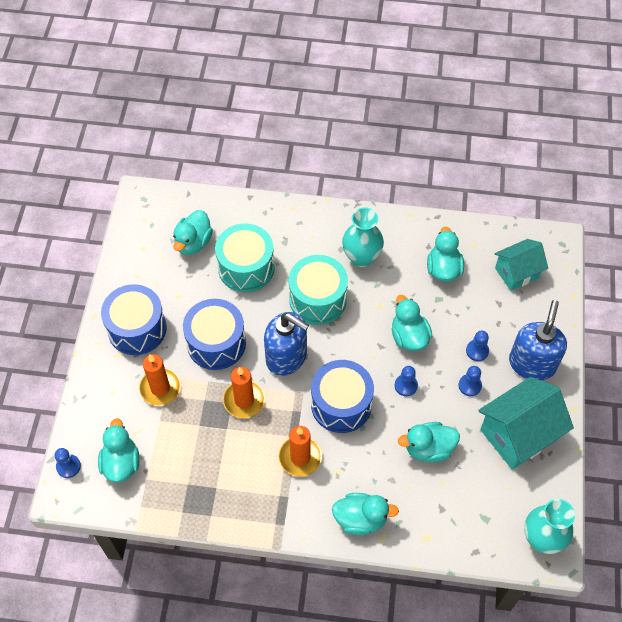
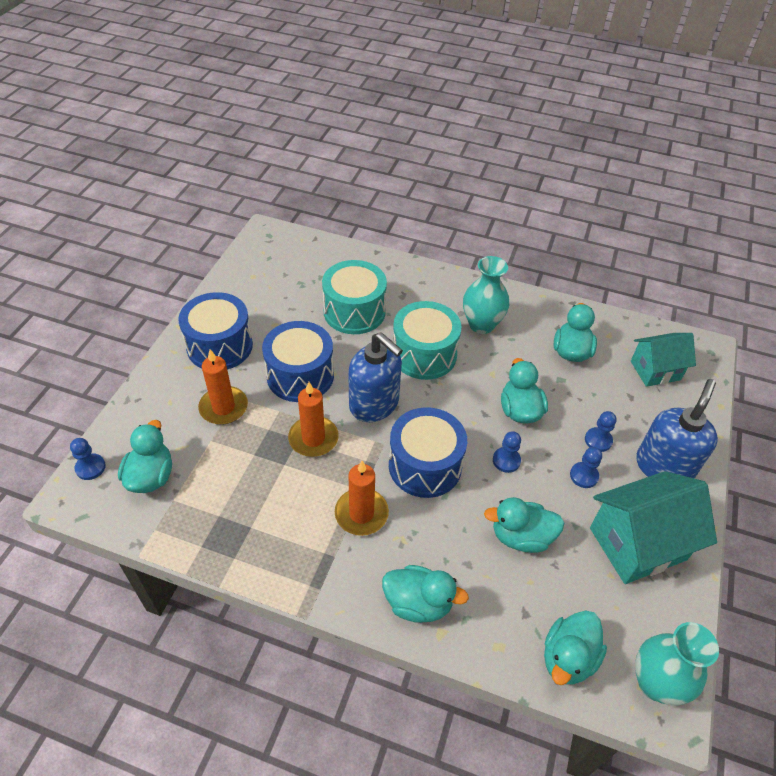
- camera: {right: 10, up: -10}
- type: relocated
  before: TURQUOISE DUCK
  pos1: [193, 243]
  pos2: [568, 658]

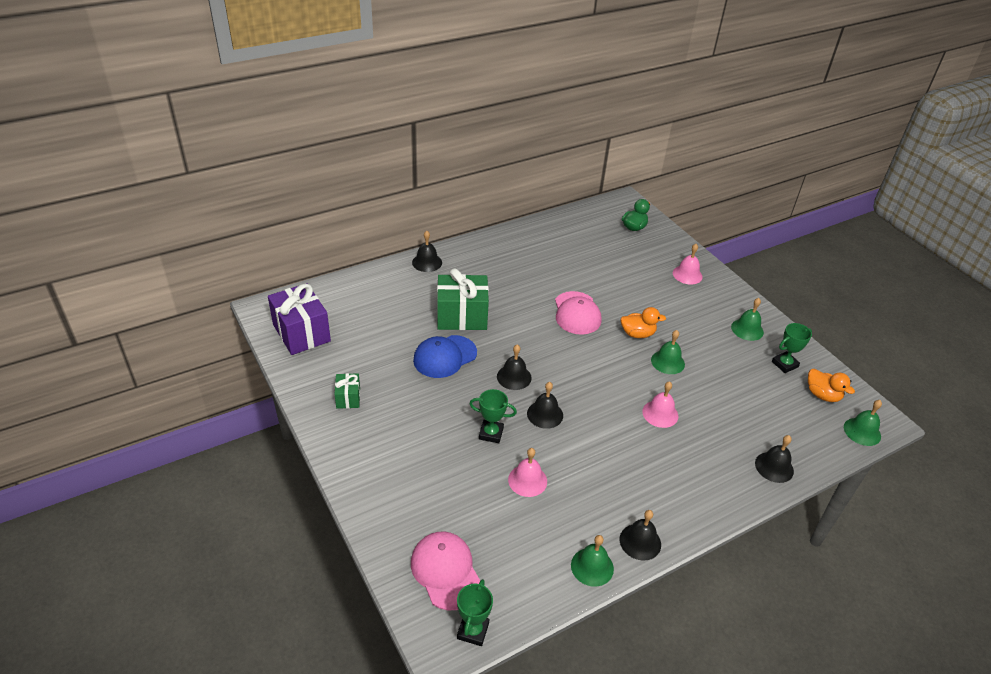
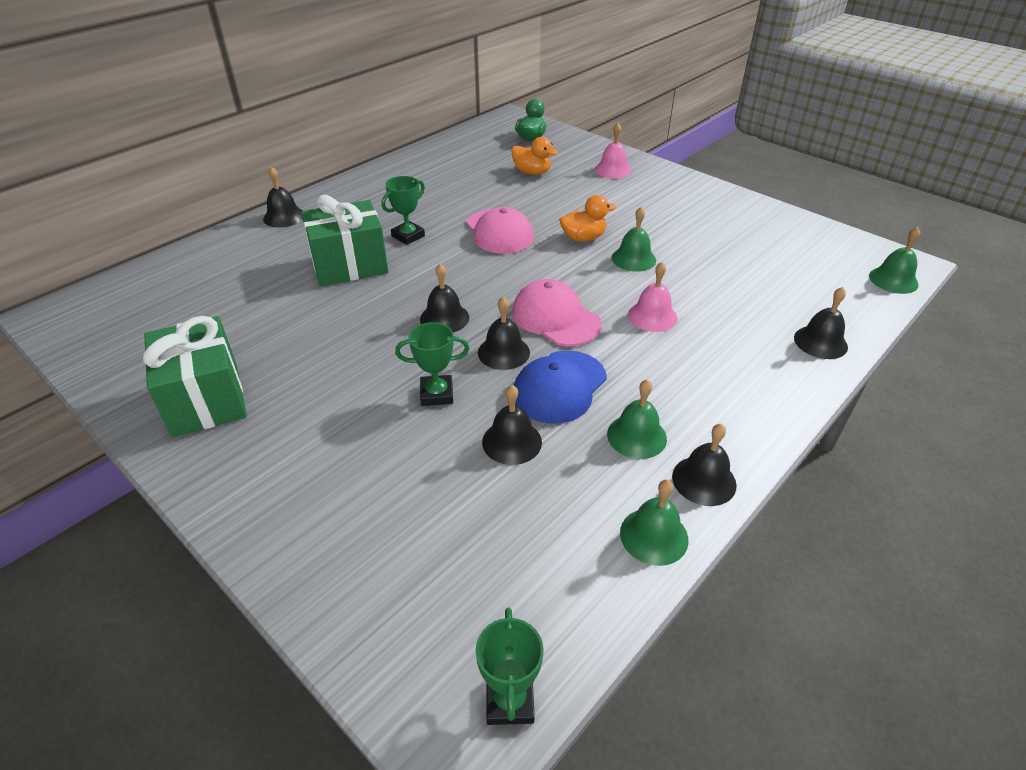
- camera: {right: -15, up: 0}
- type: size
  before: GREEN GIFT
  pos1: [348, 398]
  pos2: [206, 399]
  scale: 1.99
- type: relocated
  before: GREEN TROPHY
  pos1: [784, 364]
  pos2: [408, 236]
- type: colour
  before: PINK BELL
  after: BLACK BELL
  pos1: [527, 480]
  pos2: [512, 441]
- type: relocated
  before: ORANGE DUCK
  pos1: [822, 395]
  pos2: [532, 172]
- type: relocated
  before: PINK CAP
  pos1: [445, 571]
  pos2: [555, 318]
- type: relocated
  before: BLUE CAP
  pos1: [445, 356]
  pos2: [559, 387]
- type: relocated
  before: GREEN BELL
  pos1: [747, 329]
  pos2: [636, 436]
- type: missing
  before: PURPLE GIFT
  pos1: [301, 333]

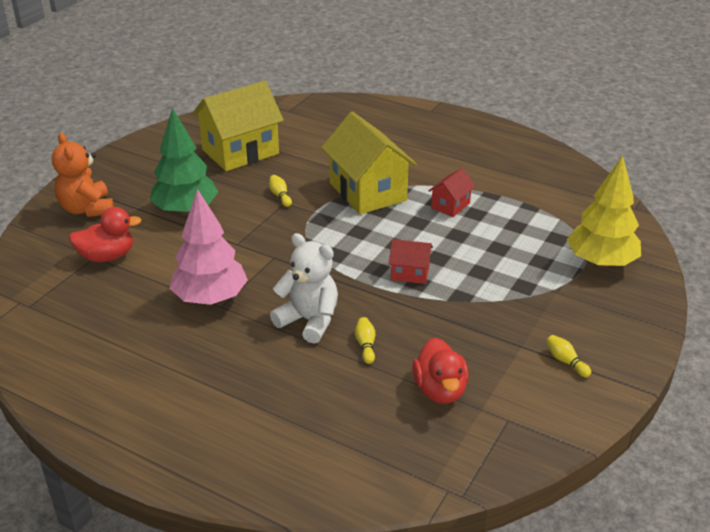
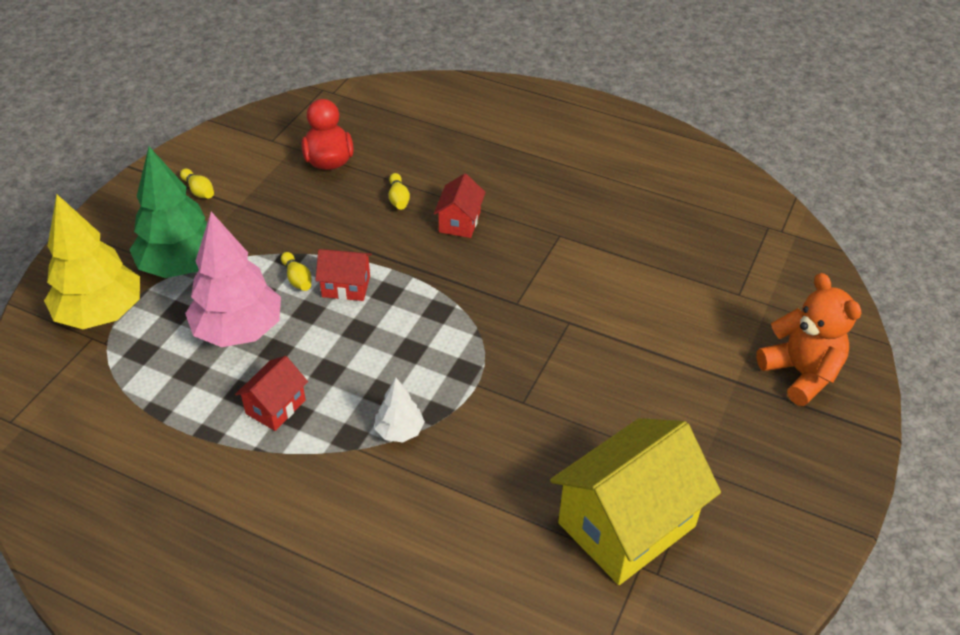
- camera: {right: 175, up: 10}
- type: relocated
  before: GREEN TREE
  pos1: [186, 210]
  pos2: [181, 265]
- type: relocated
  before: PINK TREE
  pos1: [210, 298]
  pos2: [239, 330]
- type: relocated
  before: YELLOW BOWLING PIN
  pos1: [280, 196]
  pos2: [297, 279]
- type: exchanged
  before: YELLOW HOUSE
  after: WHITE TREE
  pos1: [367, 192]
  pos2: [399, 431]
- type: exchanged
  before: WHITE TEDDY BEAR
  after: RED HOUSE
  pos1: [309, 321]
  pos2: [460, 222]
- type: missing
  before: RED DUCK
  pos1: [107, 256]

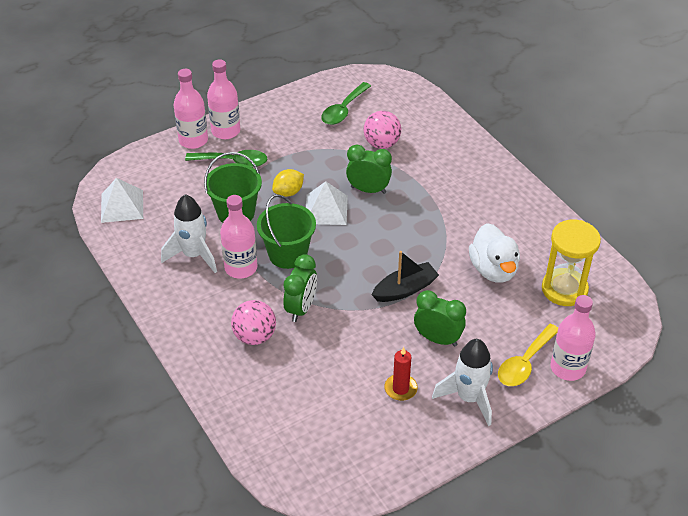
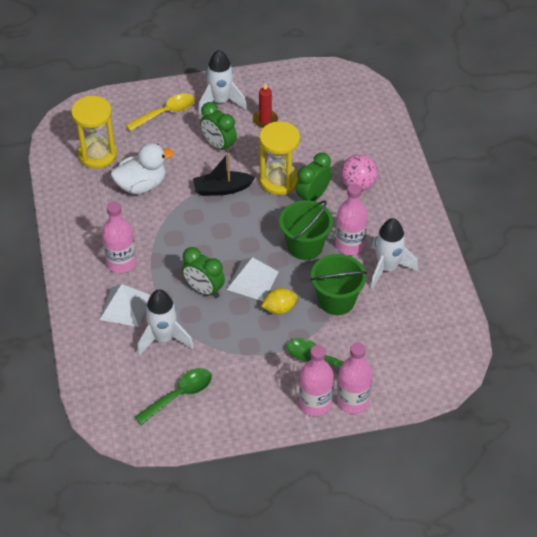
- camera: {right: -160, up: 5}
- type: relocated
  before: WHITE PYRAMID
  pos1: [122, 206]
  pos2: [124, 307]
- type: relocated
  before: PINK BOTTLE
  pos1: [567, 368]
  pos2: [121, 262]
- type: spun
  before: WHITE DUCK
  pos1: [493, 270]
  pos2: [141, 185]
  turn: 60
- type: exchanged
  before: PINK BALL
  after: WHITE ROCKET
  pos1: [381, 144]
  pos2: [163, 338]
- type: appeared
  after: YELLOW HOURGLASS
  pos2: [279, 180]

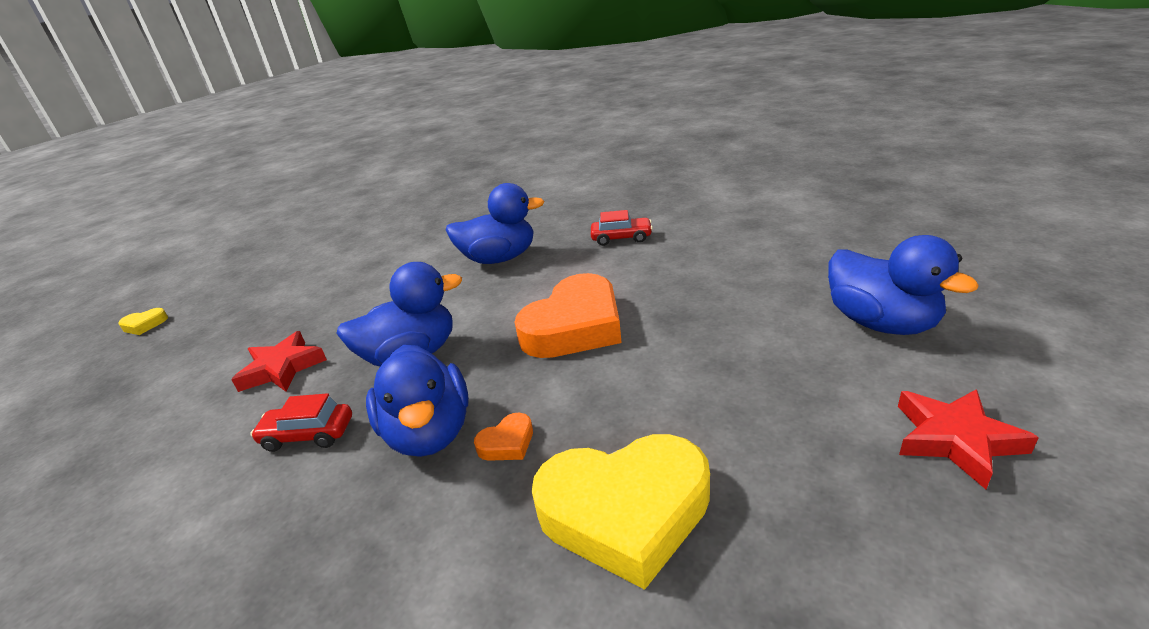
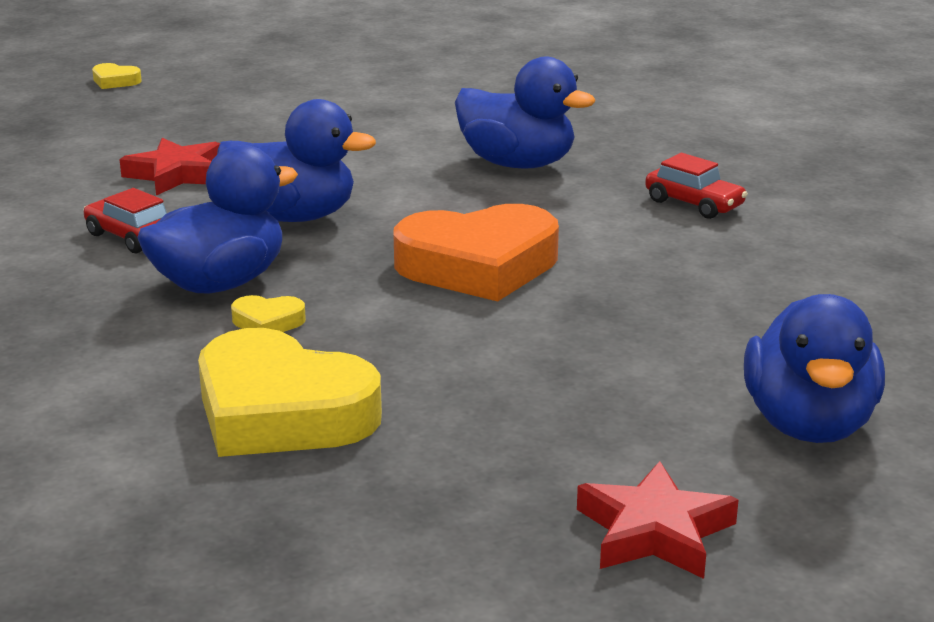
- camera: {right: 35, up: -5}
- type: spun
  before: BLUE DUCK
  pos1: [429, 433]
  pos2: [220, 283]
  turn: -150
- type: colour
  before: ORANGE HEART
  after: YELLOW HEART
  pos1: [507, 443]
  pos2: [268, 322]

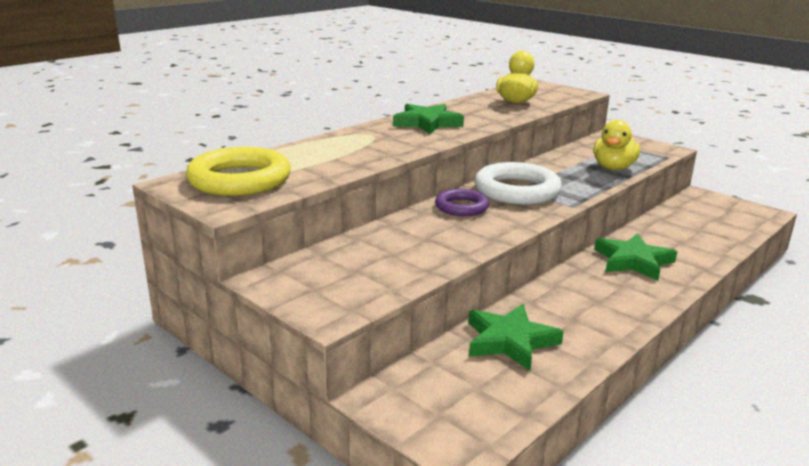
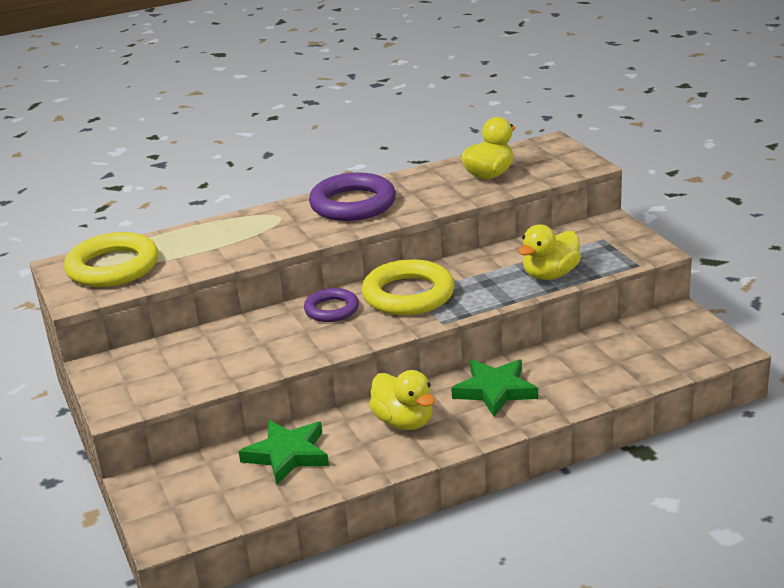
- camera: {right: 25, up: 5}
- type: exchanged
  before: GREEN STAR
  after: PURPLE RING
  pos1: [427, 123]
  pos2: [353, 204]
- type: colour
  before: WHITE RING
  after: YELLOW RING
  pos1: [517, 190]
  pos2: [408, 295]
- type: appeared
  after: YELLOW DUCK
  pos2: [404, 422]

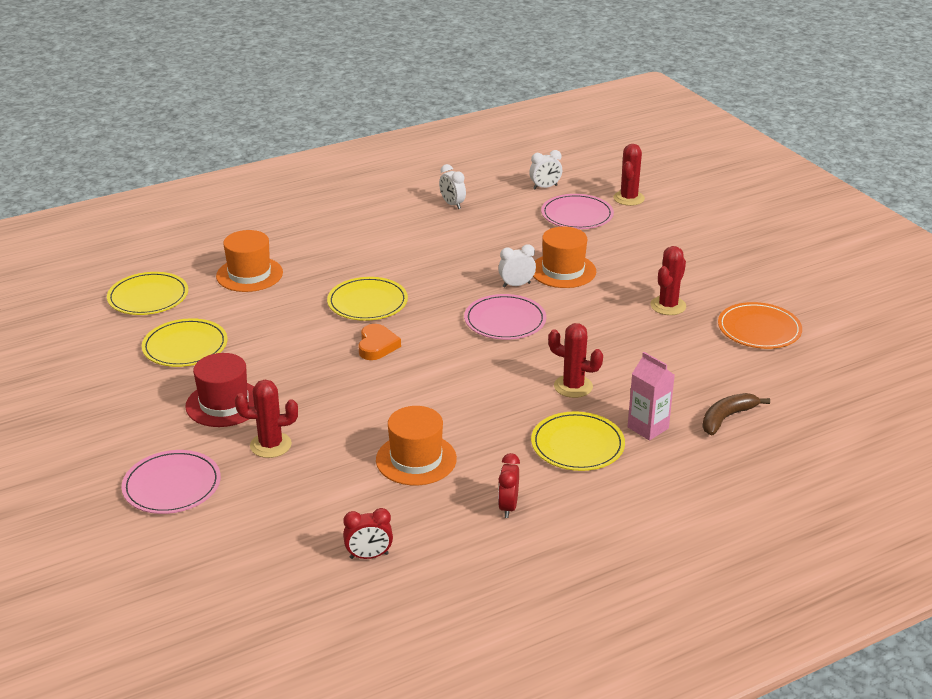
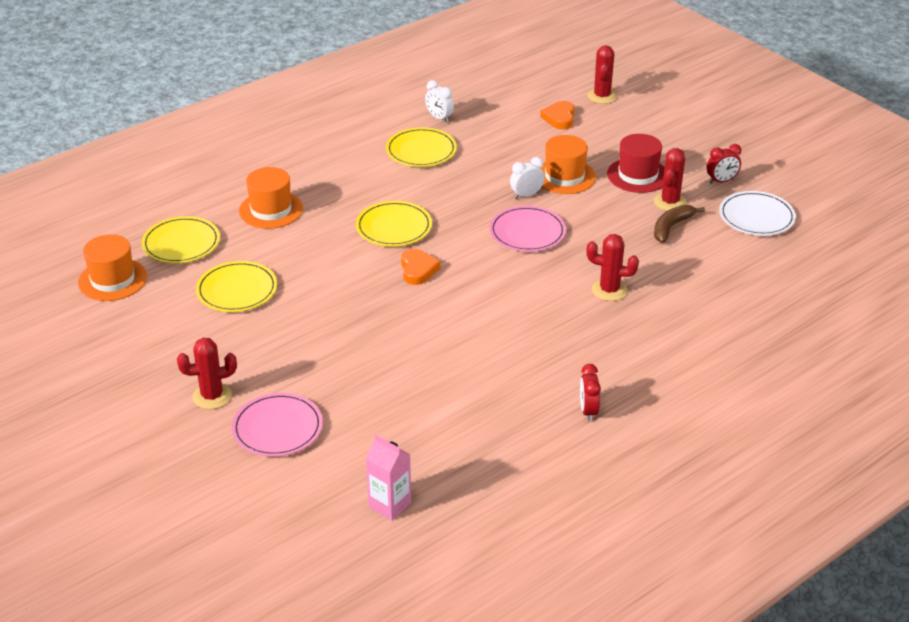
- camera: {right: -10, up: 5}
- type: relocated
  before: ORANGE HAT
  pos1: [416, 459]
  pos2: [112, 280]
- type: relocated
  before: RED CACTUS
  pos1: [270, 445]
  pos2: [212, 396]
- type: relocated
  before: PINK CARTON
  pos1: [648, 428]
  pos2: [390, 505]
- type: relocated
  before: YELLOW PLATE
  pos1: [577, 445]
  pos2: [421, 150]
- type: exchanged
  before: PINK PLATE
  after: ORANGE HEART
  pos1: [577, 215]
  pos2: [559, 118]
- type: relocated
  before: RED HAT
  pos1: [224, 404]
  pos2: [638, 175]
- type: relocated
  before: BROWN BANANA
  pos1: [726, 418]
  pos2: [671, 227]
- type: relocated
  before: RED CLOCK
  pos1: [369, 556]
  pos2: [721, 181]
- type: colour
  before: ORANGE PLATE
  after: WHITE PLATE
  pos1: [759, 329]
  pos2: [756, 216]
- type: missing
  before: WHITE CLOCK
  pos1: [545, 187]

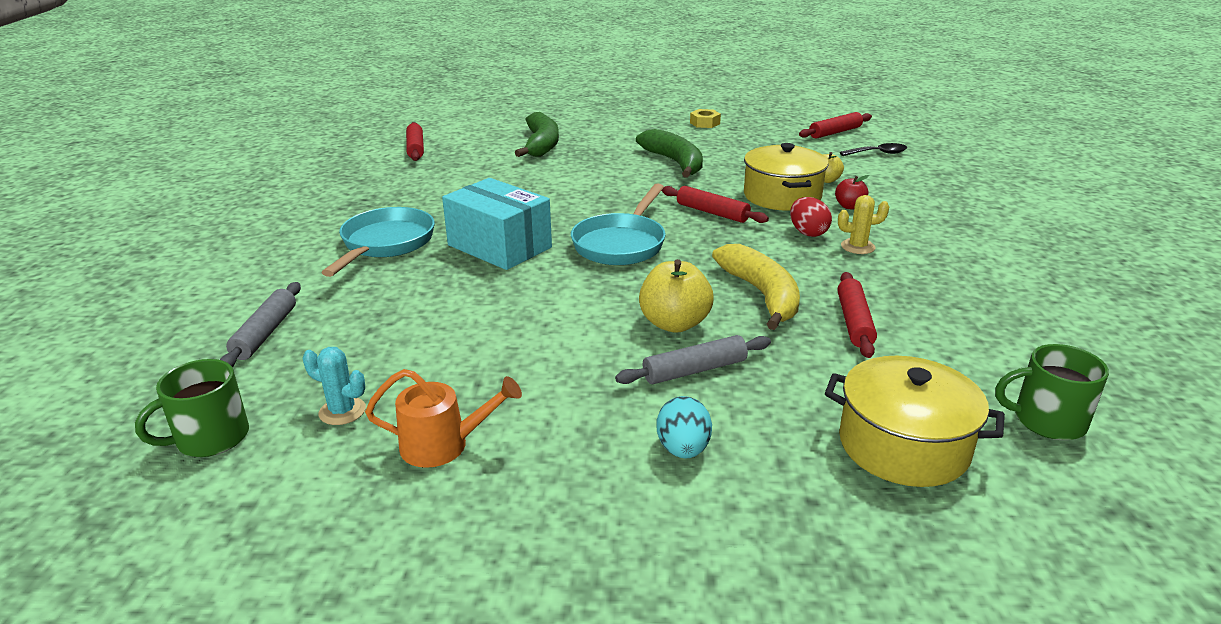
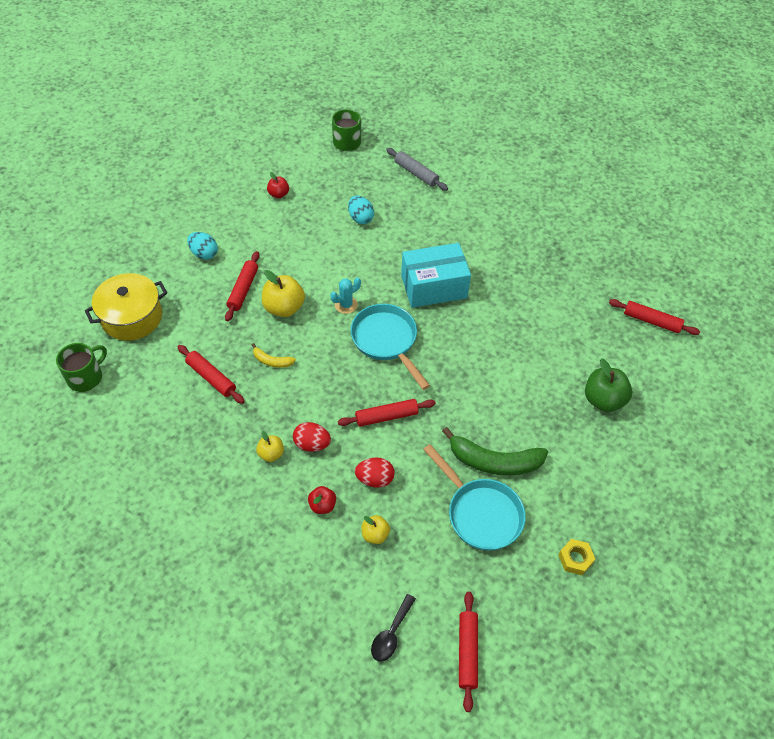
- camera: {right: 125, up: 25}
- type: colour
  before: GREY ROLLING PIN
  after: RED ROLLING PIN
  pos1: [694, 370]
  pos2: [243, 290]
- type: size
  before: YELLOW BANANA
  pos1: [761, 295]
  pos2: [272, 361]
  scale: 0.49
- type: exchanged
  before: YELLOW CACTUS
  after: YELLOW APPLE
  pos1: [857, 247]
  pos2: [271, 454]
- type: exchanged
  before: ORANGE WATERING CAN
  after: RED APPLE
  pos1: [443, 445]
  pos2: [278, 194]
- type: relocated
  before: TURQUOISE CACTUS
  pos1: [342, 411]
  pos2: [346, 305]
- type: appeared
  after: TURQUOISE EGG
  pos2: [360, 218]
- type: exchanged
  before: YELLOW POT
  after: RED EGG
  pos1: [782, 196]
  pos2: [375, 479]
- type: relocated
  before: TURQUOISE PAN
  pos1: [385, 244]
  pos2: [480, 513]
- type: exchanged
  before: GREEN BANANA
  after: GREEN APPLE
  pos1: [541, 145]
  pos2: [603, 400]

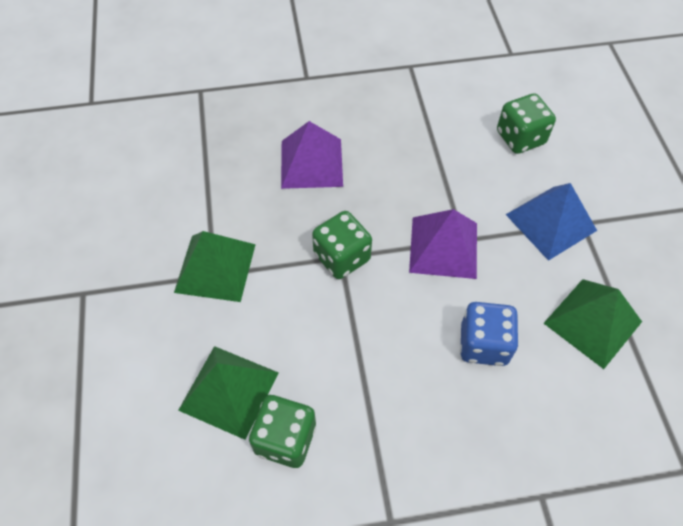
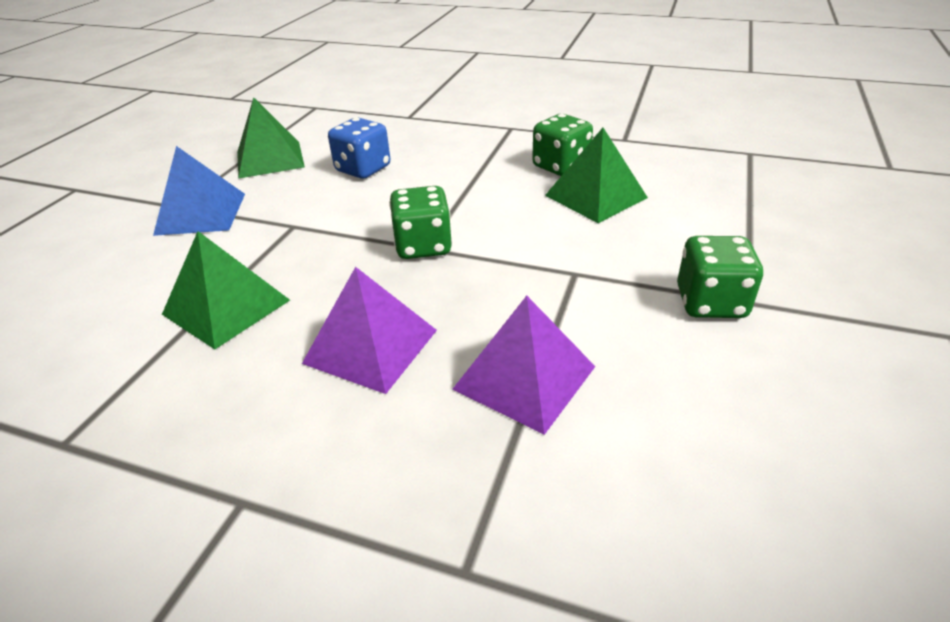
- camera: {right: -150, up: -20}
- type: relocated
  before: GREEN PYRAMID
  pos1: [215, 267]
  pos2: [226, 307]
- type: relocated
  before: PURPLE PYRAMID
  pos1: [443, 247]
  pos2: [524, 377]
- type: relocated
  before: GREEN DICE
  pos1: [520, 138]
  pos2: [710, 302]

